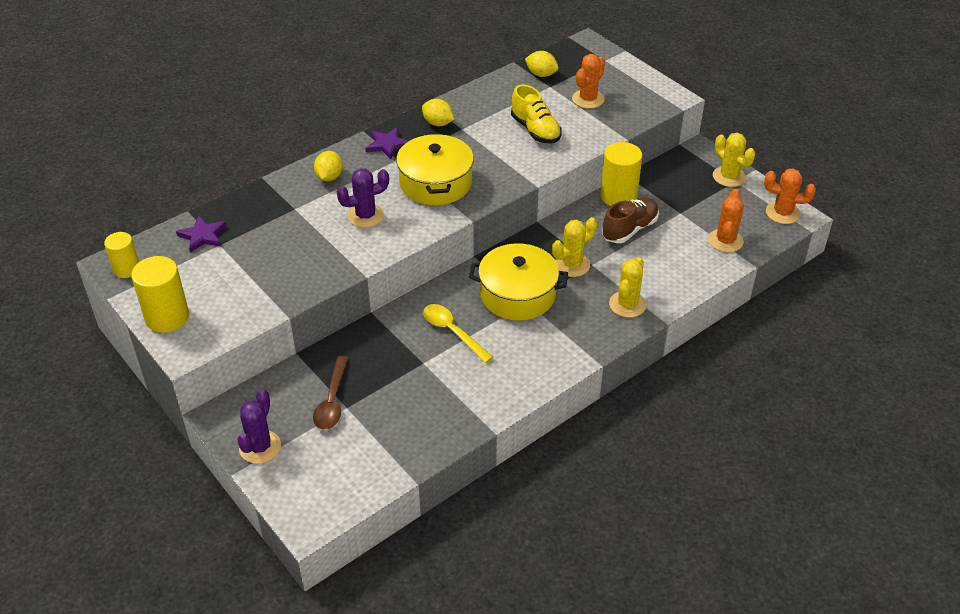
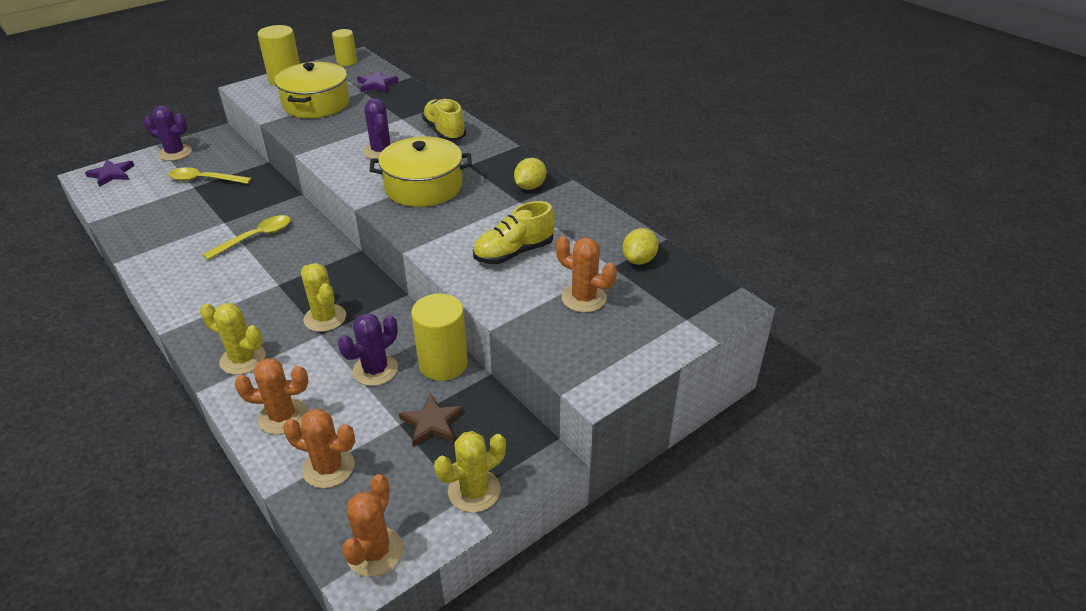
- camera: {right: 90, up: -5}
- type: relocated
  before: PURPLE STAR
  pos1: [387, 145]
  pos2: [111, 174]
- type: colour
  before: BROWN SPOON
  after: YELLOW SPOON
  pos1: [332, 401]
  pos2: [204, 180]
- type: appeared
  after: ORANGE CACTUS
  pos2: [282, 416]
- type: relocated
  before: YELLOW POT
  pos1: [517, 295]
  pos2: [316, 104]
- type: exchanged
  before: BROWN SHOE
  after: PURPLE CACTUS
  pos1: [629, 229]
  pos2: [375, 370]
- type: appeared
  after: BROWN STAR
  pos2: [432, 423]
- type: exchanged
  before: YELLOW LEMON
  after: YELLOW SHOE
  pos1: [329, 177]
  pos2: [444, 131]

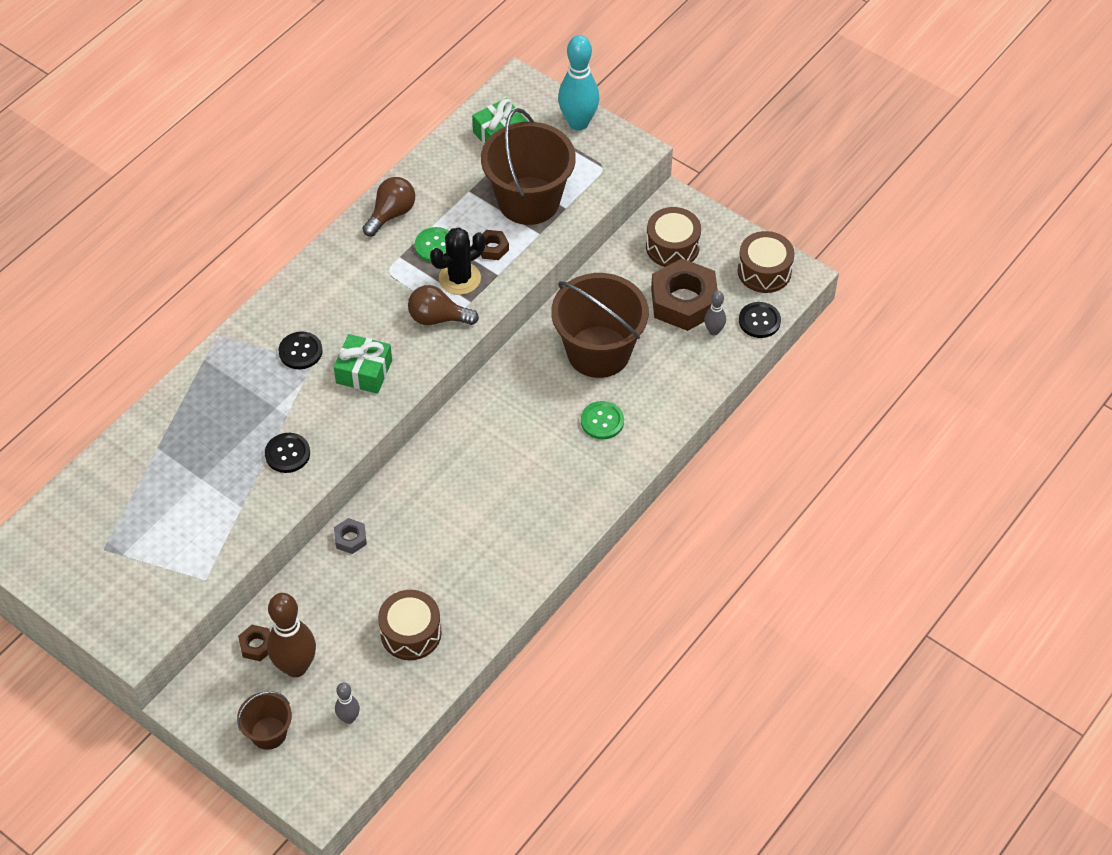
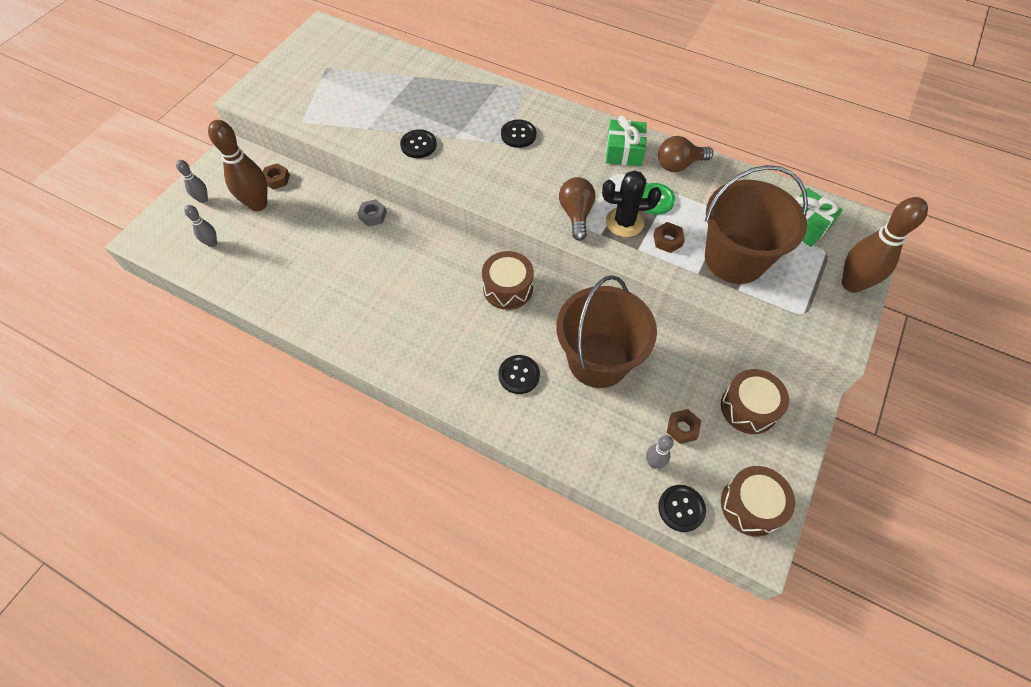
- camera: {right: 80, up: 5}
- type: exchanged
  before: BROWN BUCKET
  after: GREY BOWLING PIN
  pos1: [268, 733]
  pos2: [203, 199]
- type: relocated
  before: BROWN DRUM
  pos1: [411, 633]
  pos2: [508, 288]
- type: colour
  before: GREEN BUTTON
  after: BLACK BUTTON
  pos1: [602, 421]
  pos2: [519, 375]
- type: spun
  before: BLACK CACTUS
  pos1: [459, 278]
  pos2: [624, 222]
  turn: -45
- type: relocated
  before: GREEN GIFT
  pos1: [364, 372]
  pos2: [624, 151]
- type: spun
  before: BROWN LIGHT BULB
  pos1: [391, 214]
  pos2: [679, 165]
  turn: 135
- type: size
  before: BROWN NUT
  pos1: [684, 302]
  pos2: [682, 428]
  scale: 0.45
- type: colour
  before: TURQUOISE BOWLING PIN
  after: BROWN BOWLING PIN
  pos1: [578, 123]
  pos2: [852, 284]

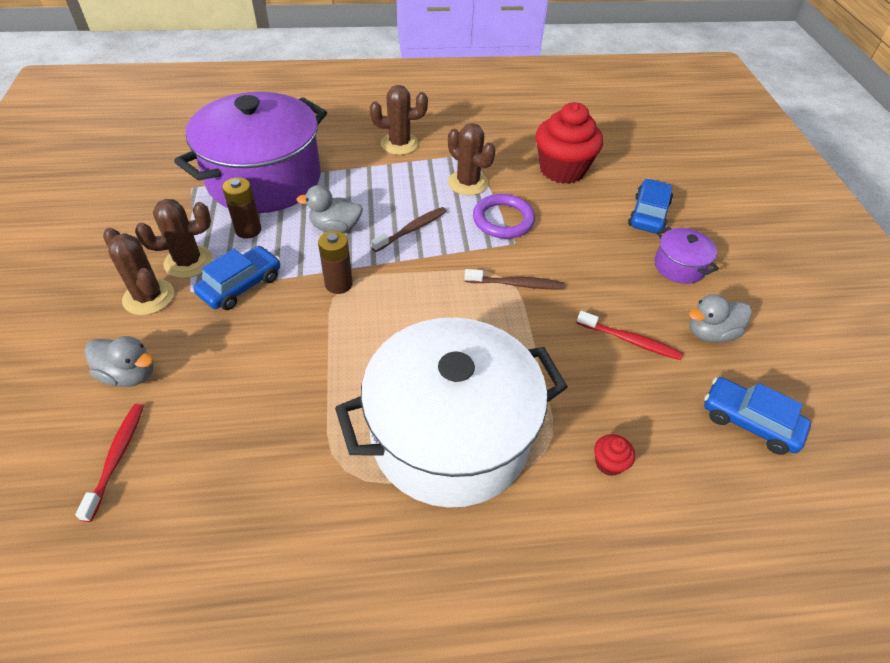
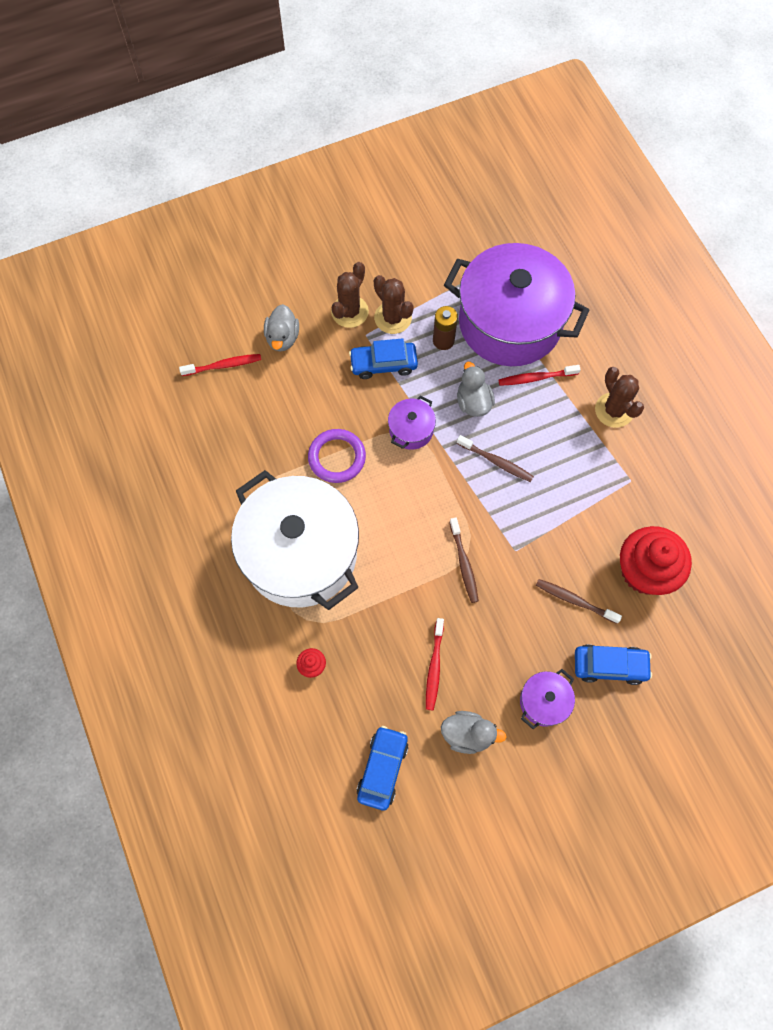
- camera: {right: 75, up: 20}
- type: relocated
  before: PURPLE RING
  pos1: [503, 220]
  pos2: [337, 457]
- type: spun
  before: BLUE CAR
  pos1: [241, 285]
  pos2: [383, 364]
  turn: 150
- type: exchanged
  before: BROWN BATTERY
  after: PURPLE POT
  pos1: [338, 284]
  pos2: [411, 430]
- type: spun
  before: GREY DUCK
  pos1: [710, 333]
  pos2: [467, 734]
  turn: 135
- type: appeared
  after: RED TOOTHBRUSH
  pos2: [536, 378]
- type: appeared
  after: BROWN TOOTHBRUSH
  pos2: [574, 600]
- type: missing
  before: BROWN CACTUS
  pos1: [468, 183]

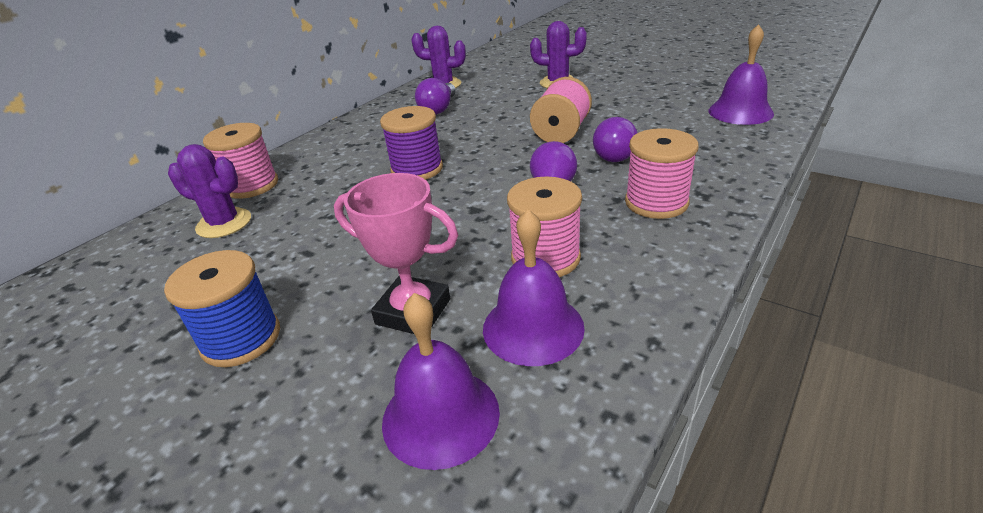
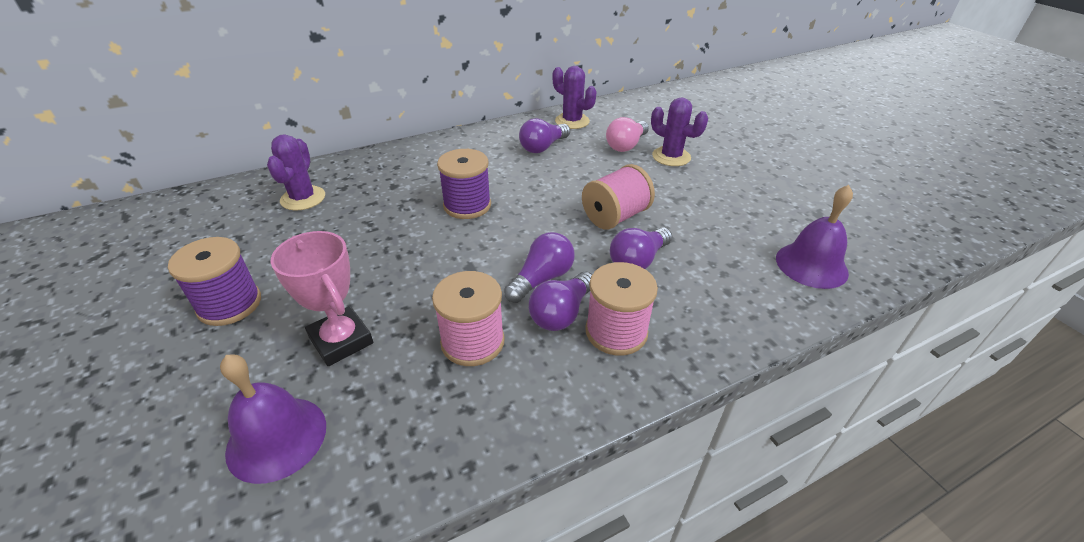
- camera: {right: 25, up: 5}
- type: colour
  before: BLUE SPOOL
  after: PURPLE SPOOL
  pos1: [241, 339]
  pos2: [230, 304]
- type: spun
  before: PURPLE CACTUS
  pos1: [224, 223]
  pos2: [303, 198]
  turn: 45
- type: appeared
  after: PURPLE LIGHT BULB
  pos2: [561, 313]
- type: appeared
  after: PINK LIGHT BULB
  pos2: [626, 145]
- type: missing
  before: PINK SPOOL
  pos1: [252, 185]
- type: missing
  before: PURPLE BELL
  pos1: [533, 327]

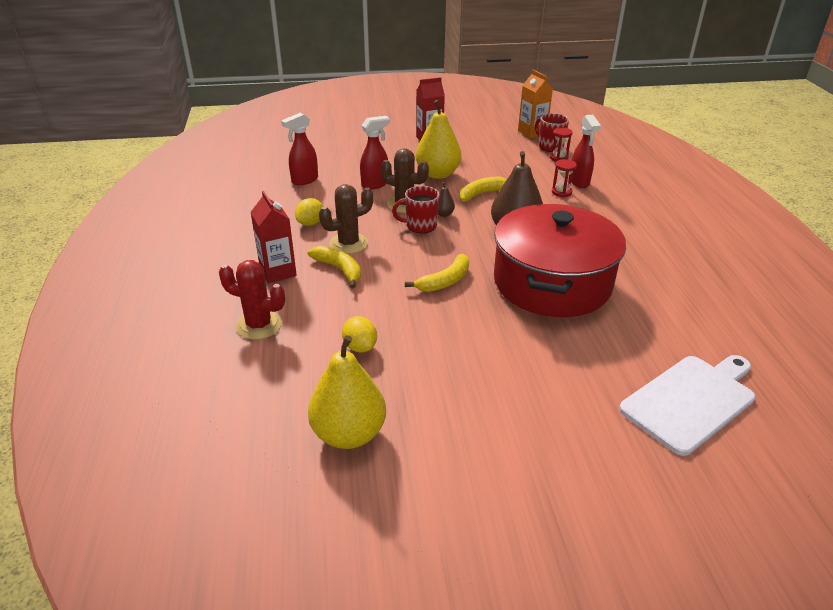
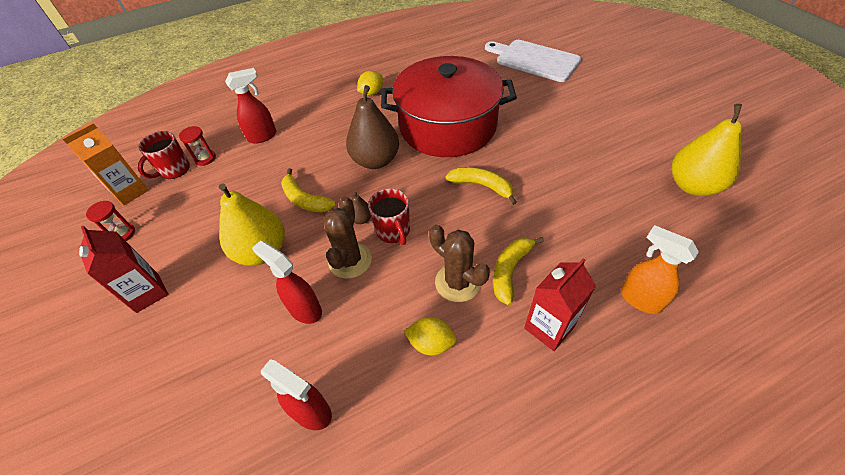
- camera: {right: -105, up: 15}
- type: relocated
  before: RED HOURGLASS
  pos1: [561, 192]
  pos2: [123, 234]
- type: relocated
  before: YELLOW LEMON
  pos1: [360, 347]
  pos2: [371, 93]
- type: exchanged
  before: RED CACTUS
  after: ORANGE SPRAY BOTTLE
  pos1: [259, 325]
  pos2: [640, 299]

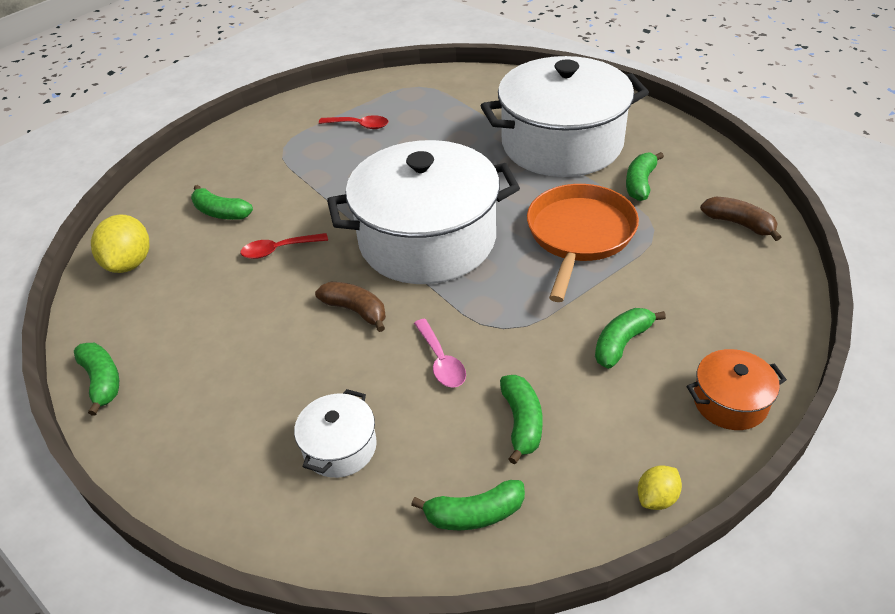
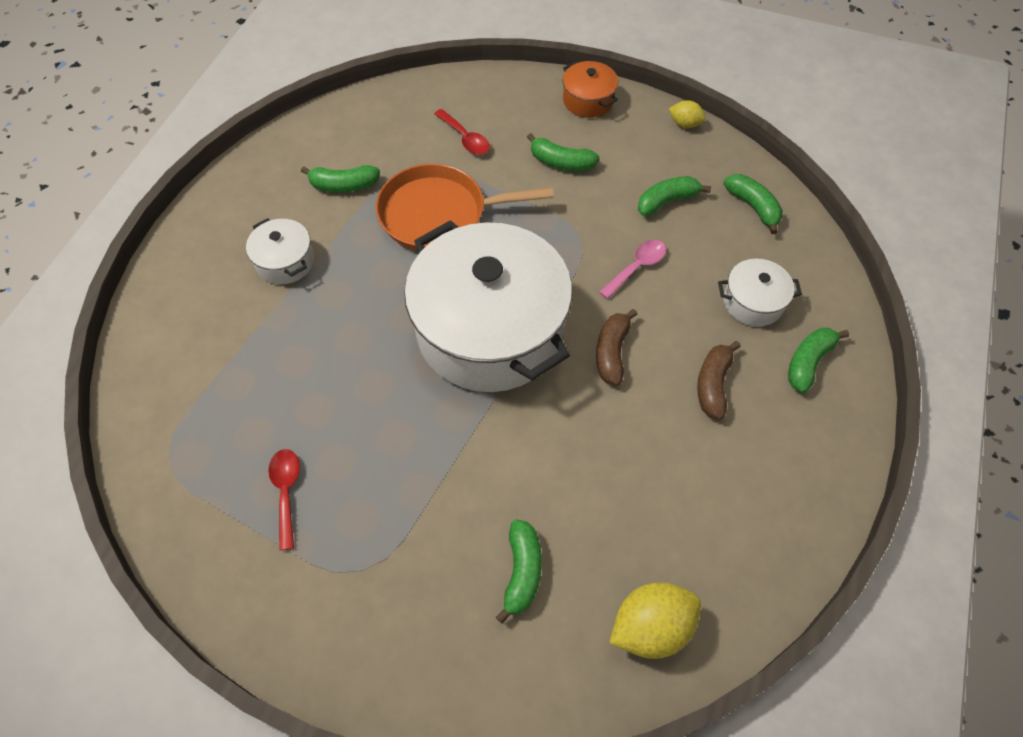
- camera: {right: -115, up: 15}
- type: size
  before: WHITE POT
  pos1: [561, 143]
  pos2: [285, 261]
  scale: 0.42
- type: relocated
  before: RED SPOON
  pos1: [278, 250]
  pos2: [465, 138]
- type: relocated
  before: BROWN BANANA
  pos1: [739, 224]
  pos2: [713, 384]
- type: relocated
  before: GREEN BANANA
  pos1: [102, 381]
  pos2: [808, 362]

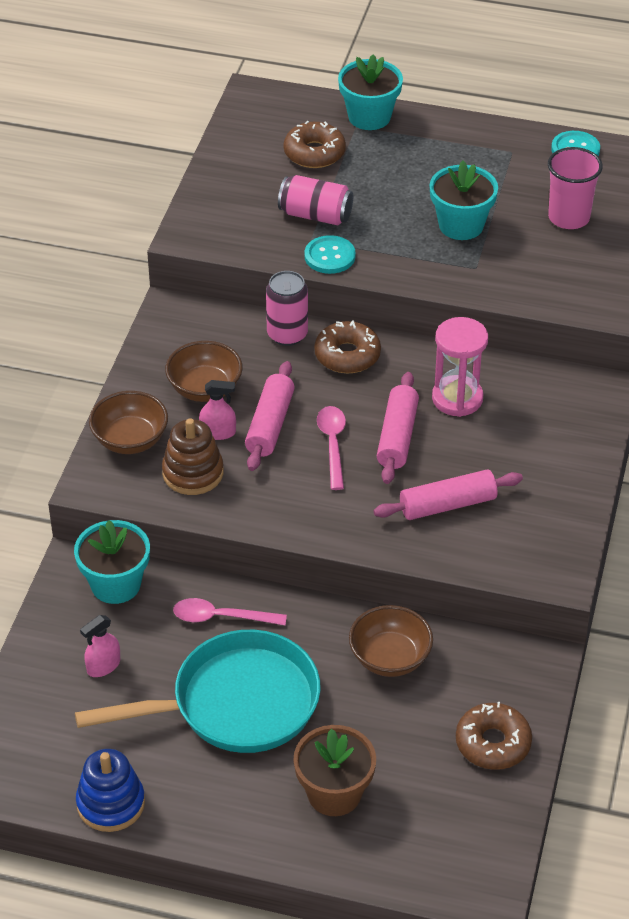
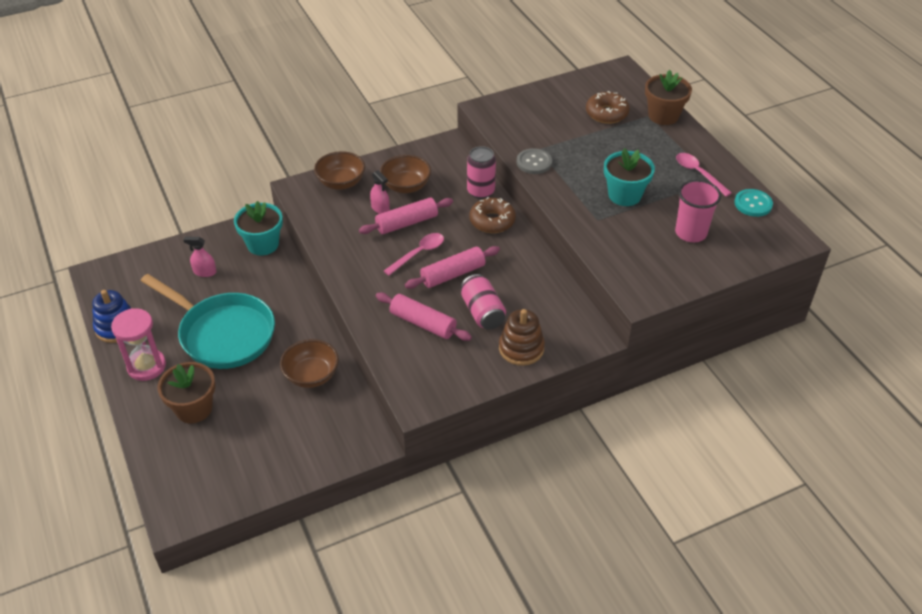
- camera: {right: 50, up: 0}
- type: relocated
  before: PINK HOURGLASS
  pos1: [457, 398]
  pos2: [146, 366]
- type: relocated
  before: PINK CAN
  pos1: [315, 215]
  pos2: [482, 312]
- type: relocated
  before: BROWN STACKING TOY
  pos1: [193, 473]
  pos2: [521, 348]
- type: colour
  before: TURQUOISE BUTTON
  after: GREY BUTTON
  pos1: [329, 256]
  pos2: [534, 162]
- type: colour
  before: TURQUOISE FLOWER POT
  after: BROWN FLOWER POT
  pos1: [369, 117]
  pos2: [663, 116]
- type: relocated
  before: PINK SPOON
  pos1: [221, 617]
  pos2: [698, 173]
- type: missing
  before: BROWN DONUT
  pos1: [493, 743]

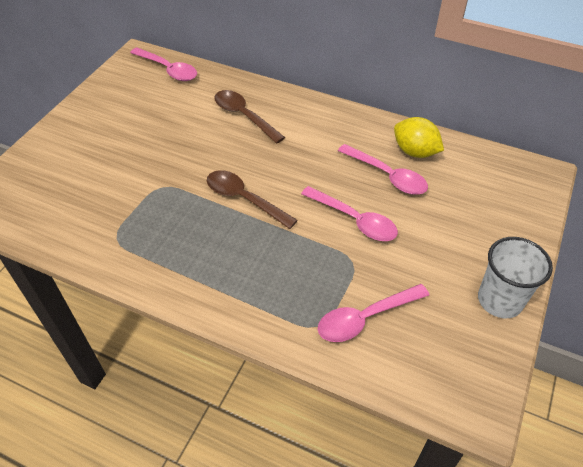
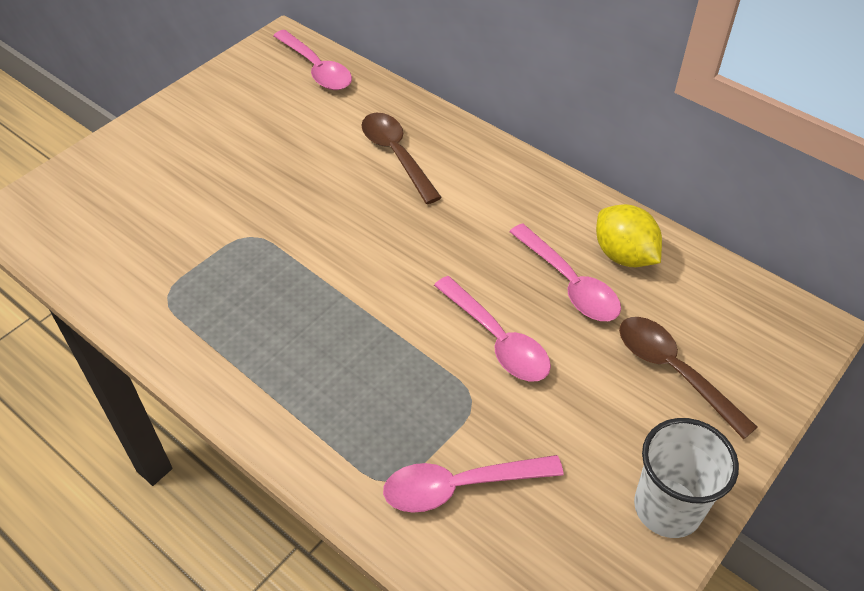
- camera: {right: 15, up: 0}
- type: relocated
  before: BROWN SPOON
  pos1: [244, 199]
  pos2: [673, 371]

